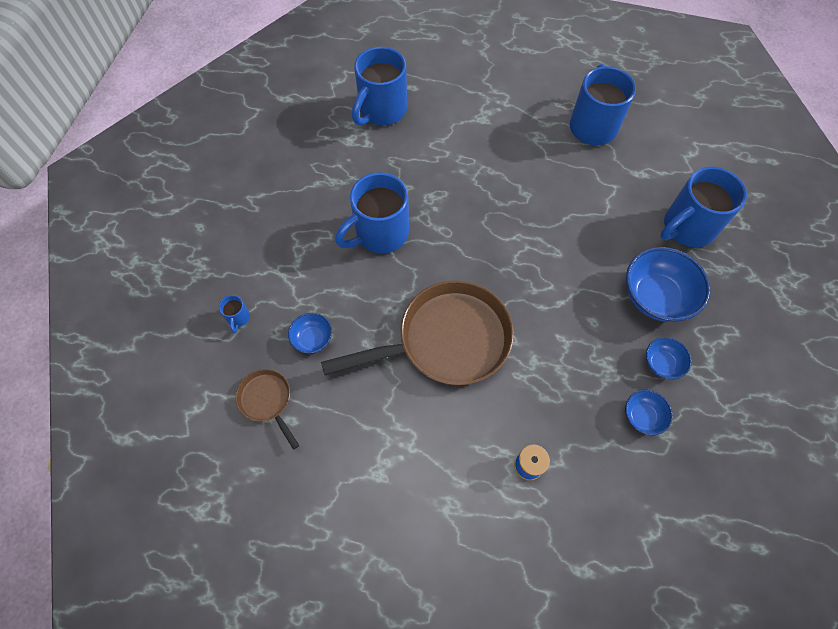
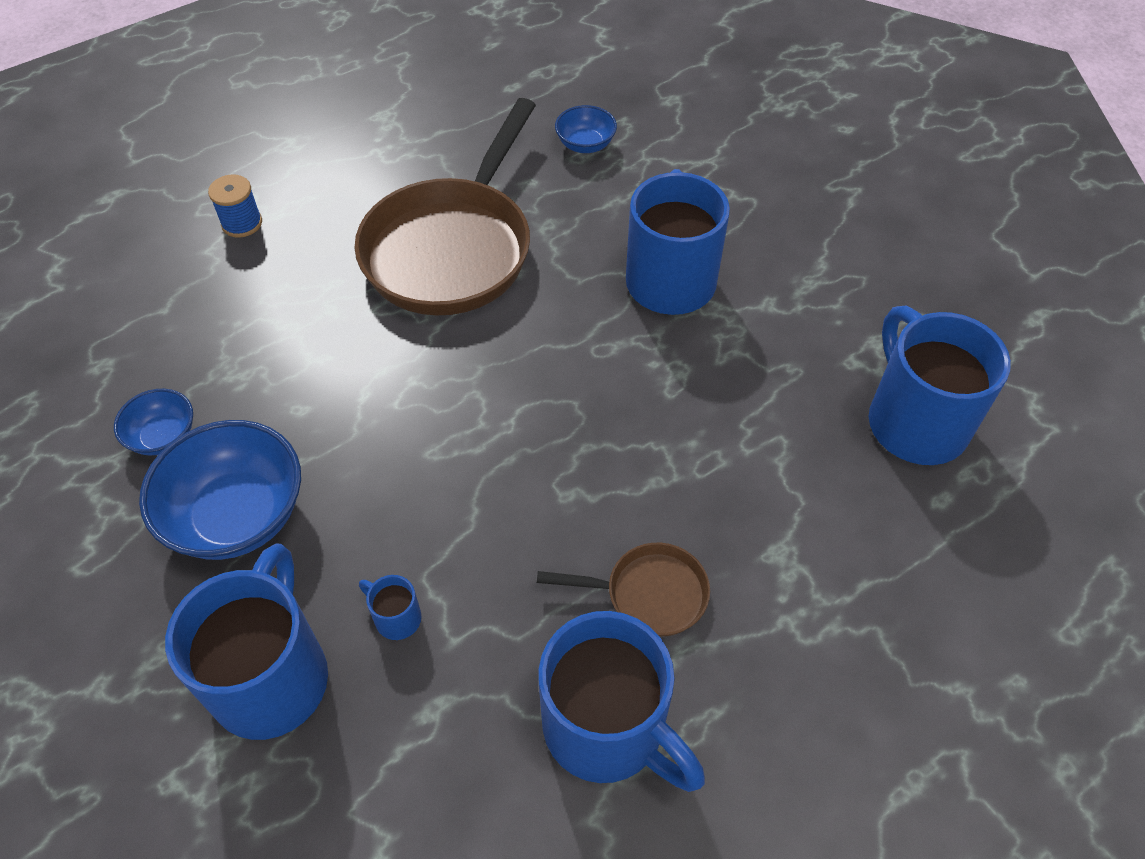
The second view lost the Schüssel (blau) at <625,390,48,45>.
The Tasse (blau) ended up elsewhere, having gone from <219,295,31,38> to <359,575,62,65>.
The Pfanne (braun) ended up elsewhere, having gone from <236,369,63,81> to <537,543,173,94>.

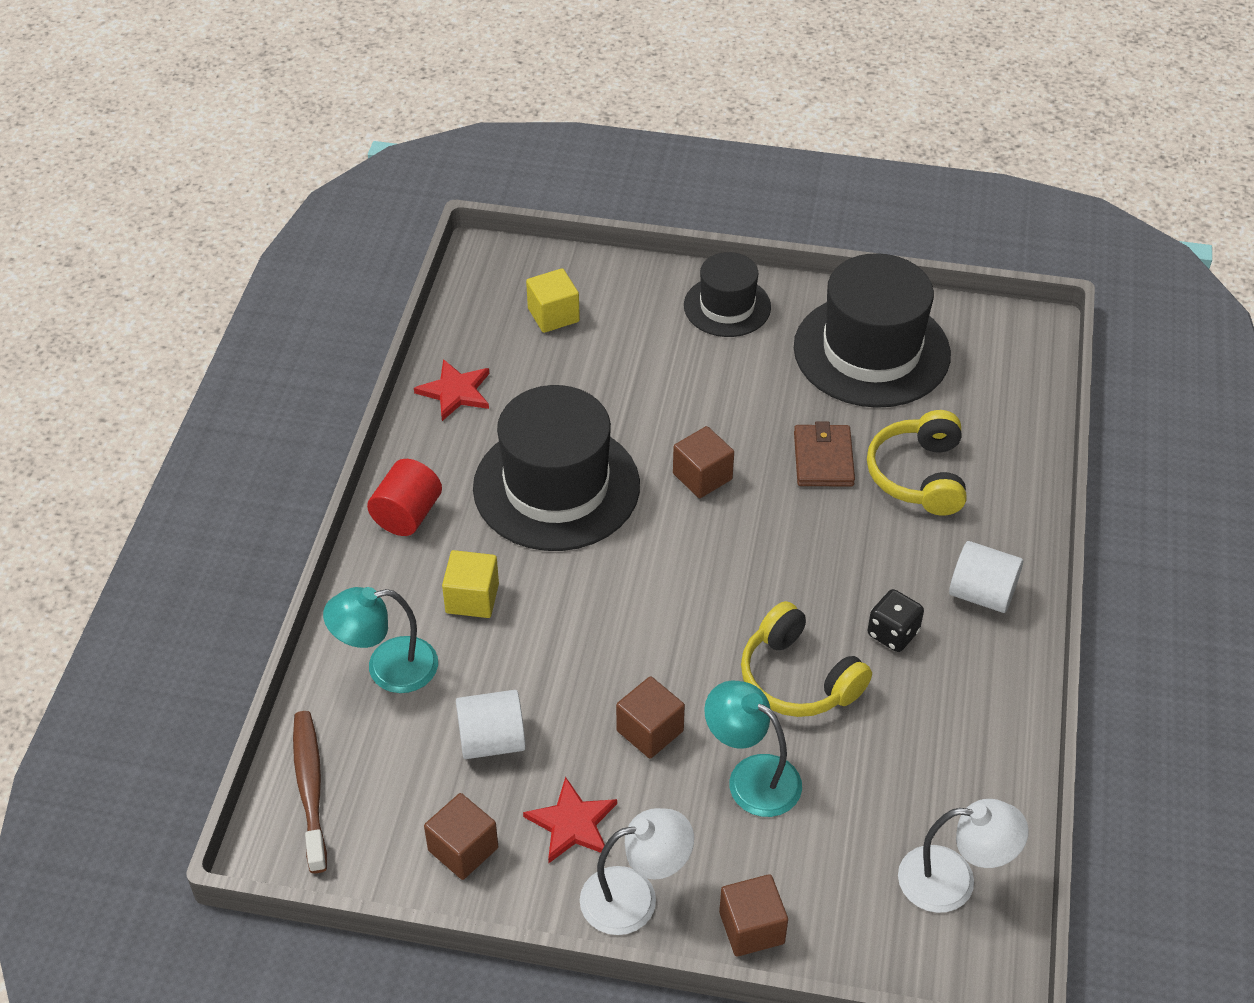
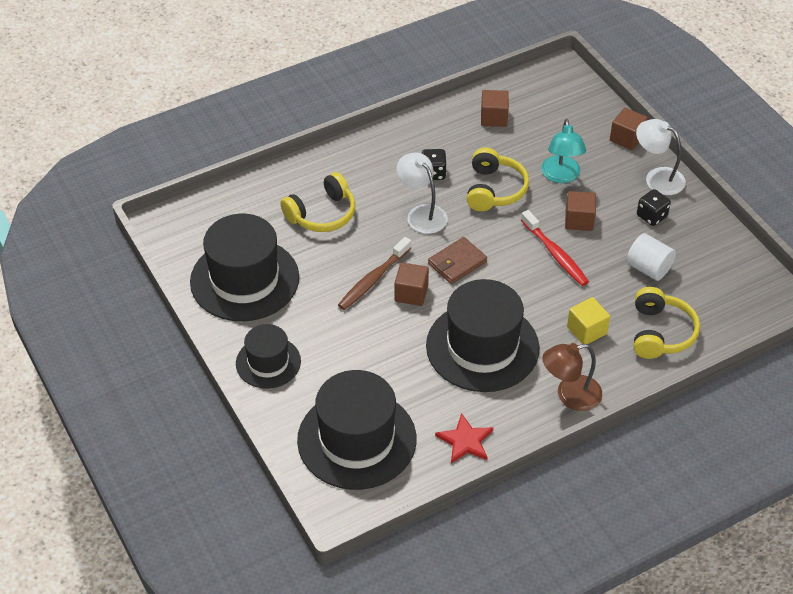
The second view lost the Vollzylinder (weiß) at <949,541,74,72>.
The second view gained the Zahnbürste (rot) at <521,210,68,76>.
The Zahnbürste (braun) ended up elsewhere, having gone from <293,711,34,162> to <338,237,73,73>.
The Kubus (braun) ended up elsewhere, having gone from <424,793,74,87> to <481,90,28,37>.
The Geldbörse (braun) ended up elsewhere, having gone from <794,422,61,65> to <428,237,59,47>.
The Lampe (weiß) ended up elsewhere, having gone from <898,799,131,114> to <397,152,51,82>.
Where the Lampe (türkis) stood at <323,587,115,106>, the Kopfhörer (gelb) came to stand at <634,287,66,72>.
Where the Vollzylinder (rot) stood at <367,459,75,77>, the Lampe (braun) came to stand at <542,343,60,68>.
Where the Stern (rot) stood at <523,777,94,86>, the Spielwürfel (schwarz) came to stand at <637,189,34,37>.
Where the Kubus (gelb) stood at <526,268,54,65>, the Hut (schwarz) came to stand at <297,370,119,120>.

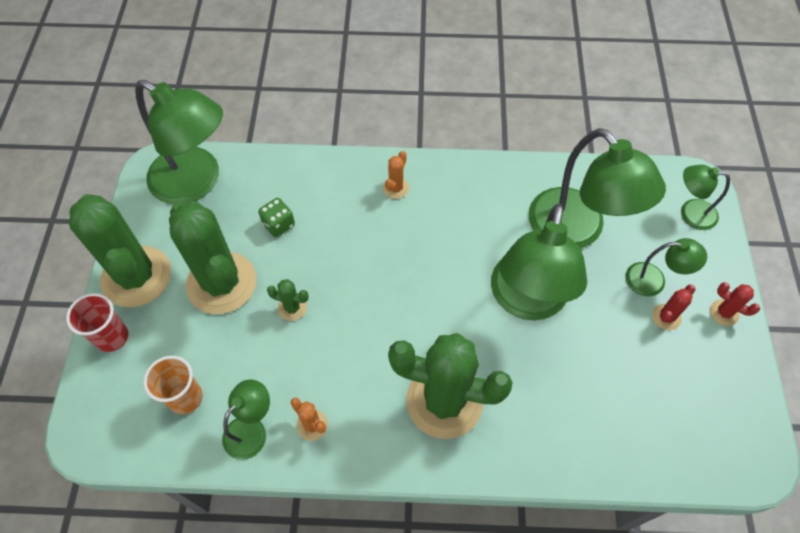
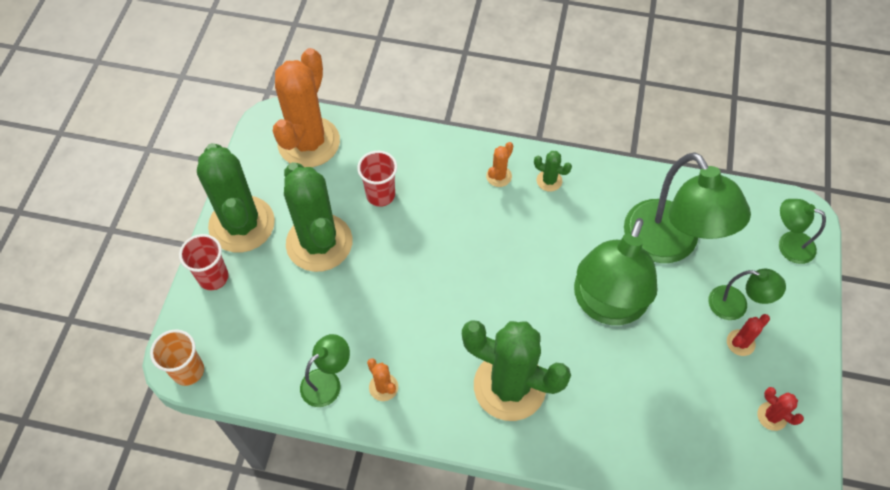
The Becher (orange) ended up elsewhere, having gone from <144,356,59,58> to <150,330,54,56>.
The Kaktus (grün) ended up elsewhere, having gone from <267,279,42,42> to <534,151,38,41>.
The Kaktus (rot) ended up elsewhere, having gone from <710,282,50,44> to <757,387,47,44>.
Where the Lampe (grün) stood at <135,80,88,124>, the Kaktus (orange) came to stand at <273,48,67,119>.
Where the Spielwürfel (grün) stood at <258,198,37,39>, the Becher (rot) came to stand at <357,151,40,56>.

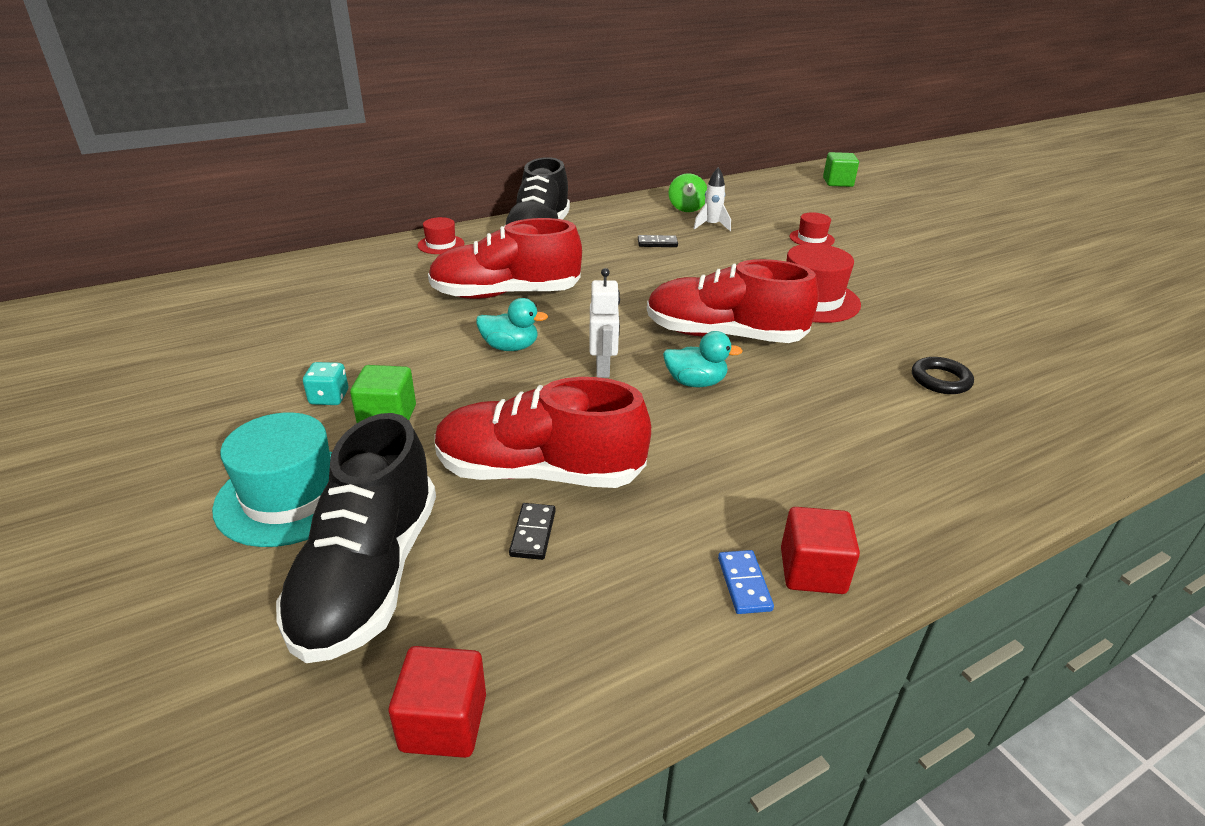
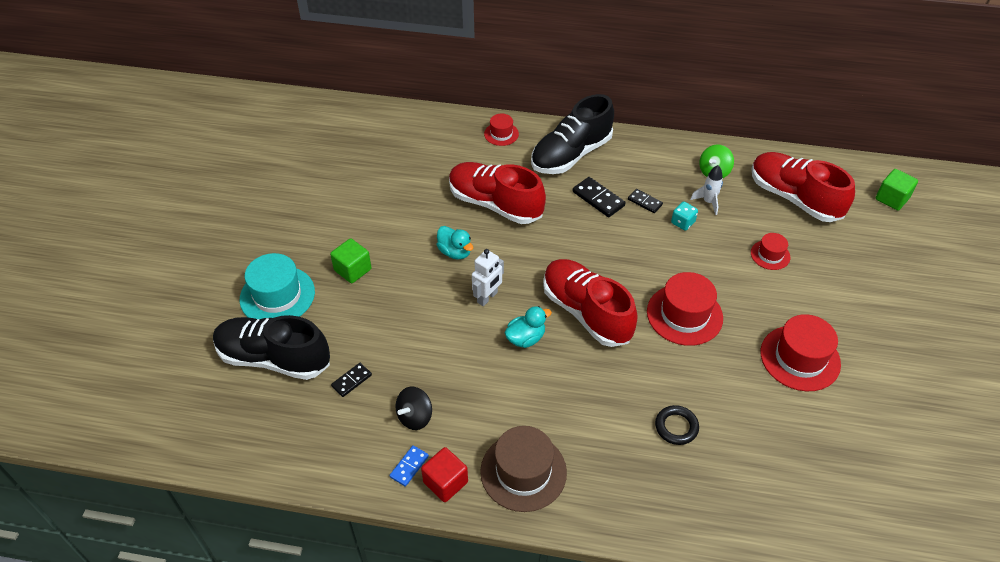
The second view lost the Kubus (rot) at <389,646,97,112>.
The second view gained the Kreisel (schwarz) at <395,386,37,44>.
The second view gained the Hut (braun) at <480,426,87,86>.
The second view gained the Dominostein (schwarz) at <573,177,52,40>.
The second view gained the Hut (rot) at <760,314,81,77>.
The Spielwürfel (türkis) ended up elsewhere, having gone from <303,362,45,43> to <671,202,27,29>.
The Schuh (rot) ended up elsewhere, having gone from <435,377,216,111> to <751,152,104,70>.
The Schuh (schwarz) at <276,413,160,250> ended up facing another way, 60 degrees clockwise from before.
The Ente (türkis) at <663,331,80,56> ended up facing another way, 75 degrees counterclockwise from before.

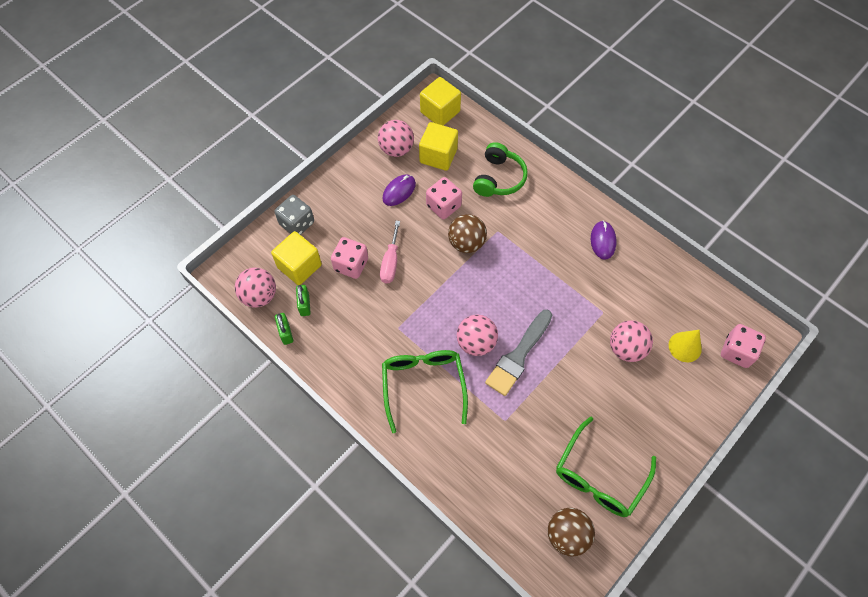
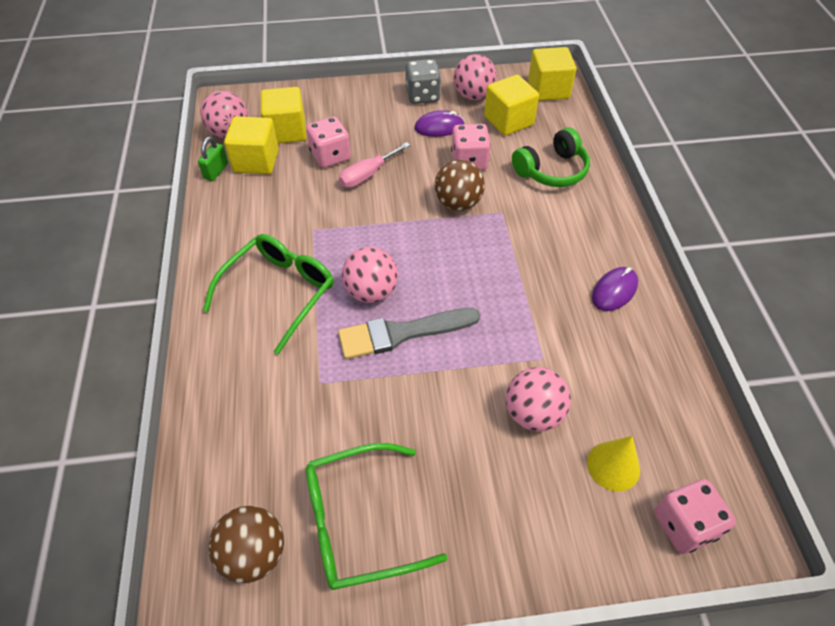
The Spielwürfel (grau) ended up elsewhere, having gone from <275,195,39,40> to <405,59,36,45>.
Where the Vorhängeschloss (grün) stood at <296,285,15,31>, the Kubus (gelb) came to stand at <224,116,55,58>.

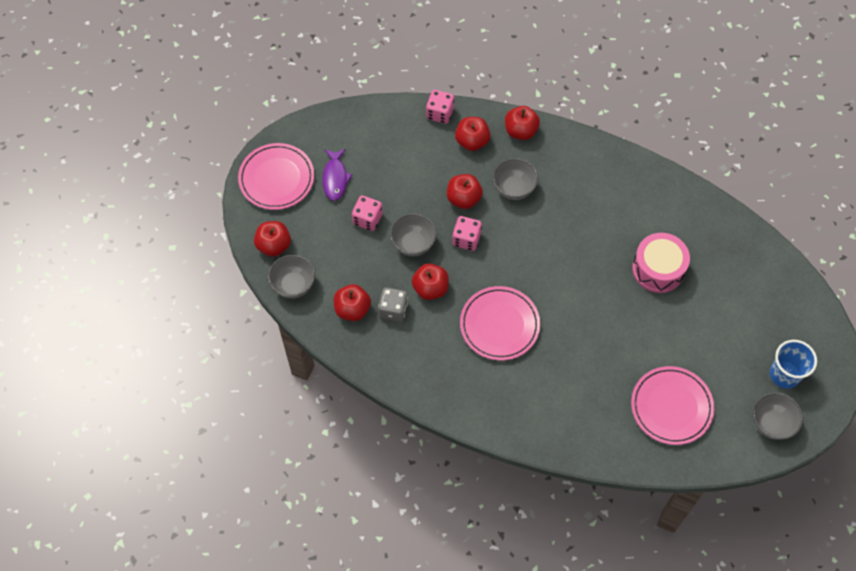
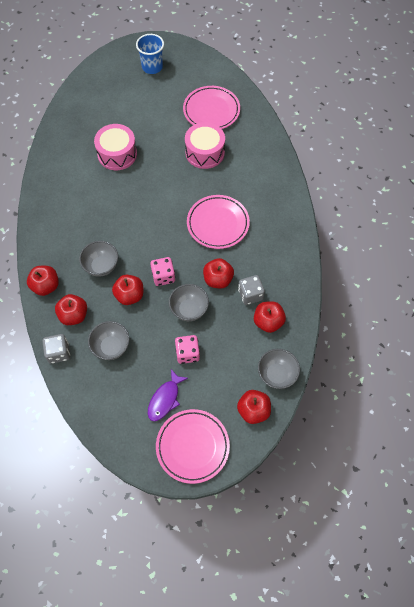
The second view gained the Trommel (rosa) at <185,122,40,47>.
The Schüssel (grau) ended up elsewhere, having gone from <753,393,50,47> to <88,321,41,39>.
What was the Spielwürfel (rosa) at <426,90,28,34> turned into the Spielwürfel (grau) at <42,334,28,30>.
The Fisch (lila) at <322,149,30,52> ended up facing another way, 150 degrees clockwise from before.

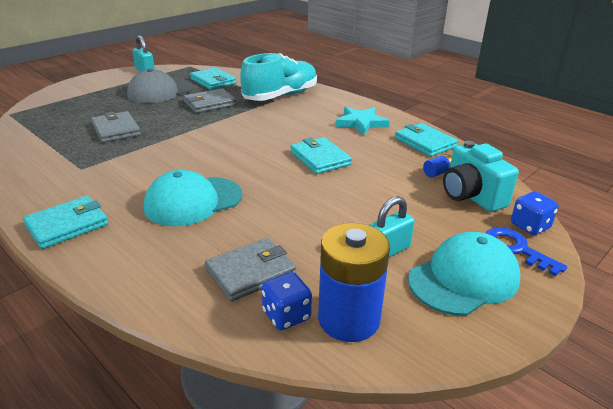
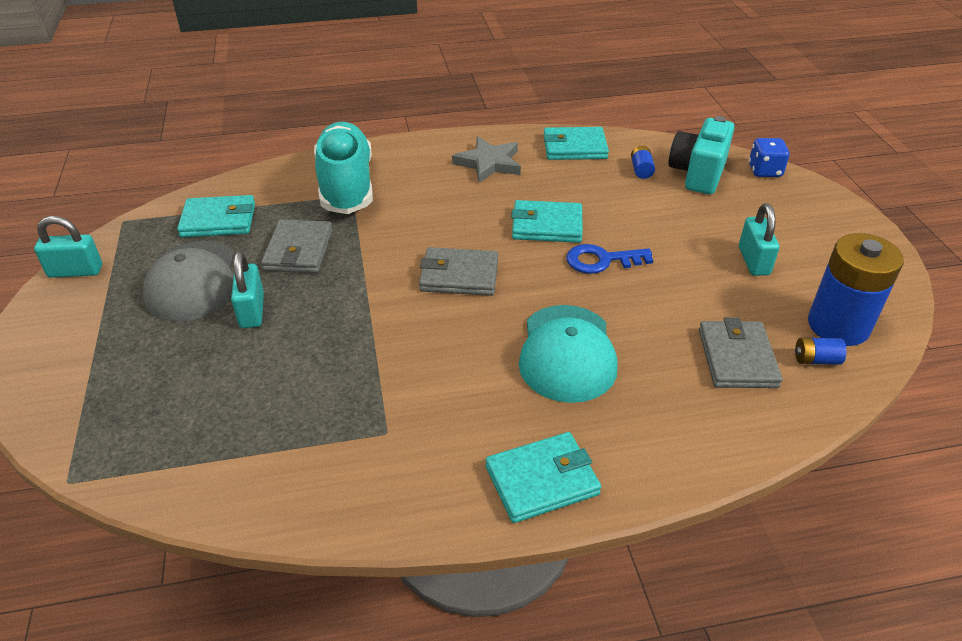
The second view lost the Kappe (türkis) at <408,232,112,84>.
The second view gained the Vorhängeschloss (türkis) at <231,251,33,77>.
The Geldbörse (grau) ended up elsewhere, having gone from <91,111,50,32> to <419,247,79,49>.
The Schlüssel (blau) ended up elsewhere, having gone from <486,227,81,50> to <566,244,87,30>.
Where the Spielwürfel (blau) stood at <262,272,50,58>, the Batterie (blau) came to stand at <795,338,51,27>.
What was the Stern (türkis) at <335,107,55,28> turned into the Stern (grau) at <452,137,69,46>.
The Geldbörse (türkis) at <23,196,85,53> ended up facing another way, 75 degrees clockwise from before.
The Kamera (türkis) at <443,141,76,71> ended up facing another way, 105 degrees clockwise from before.

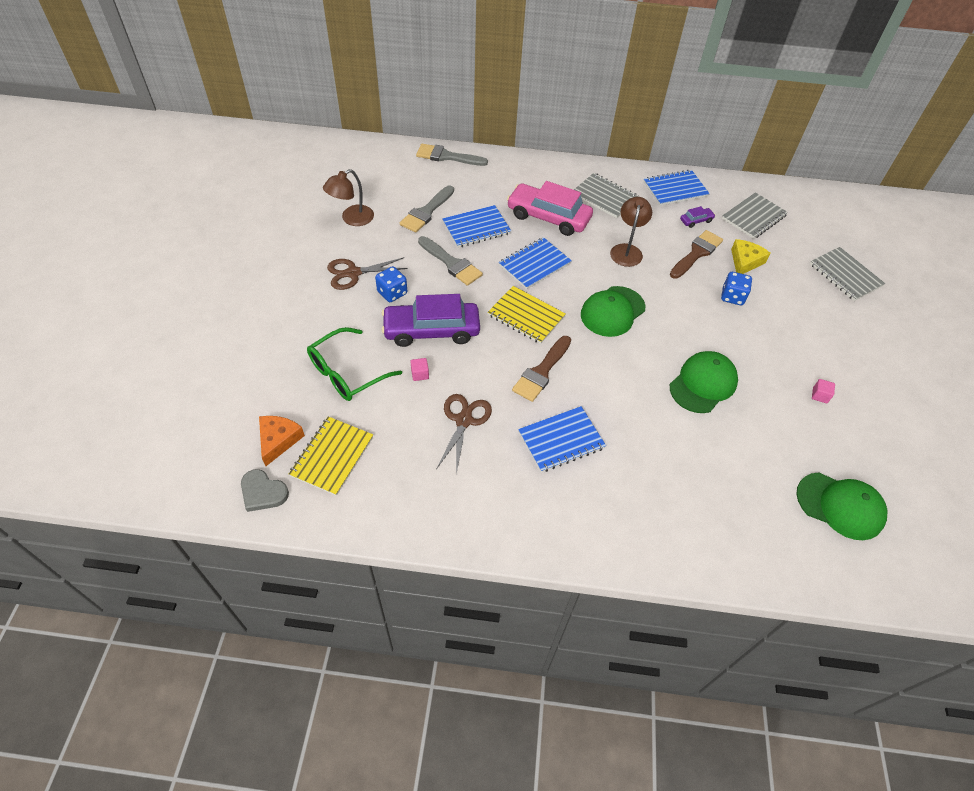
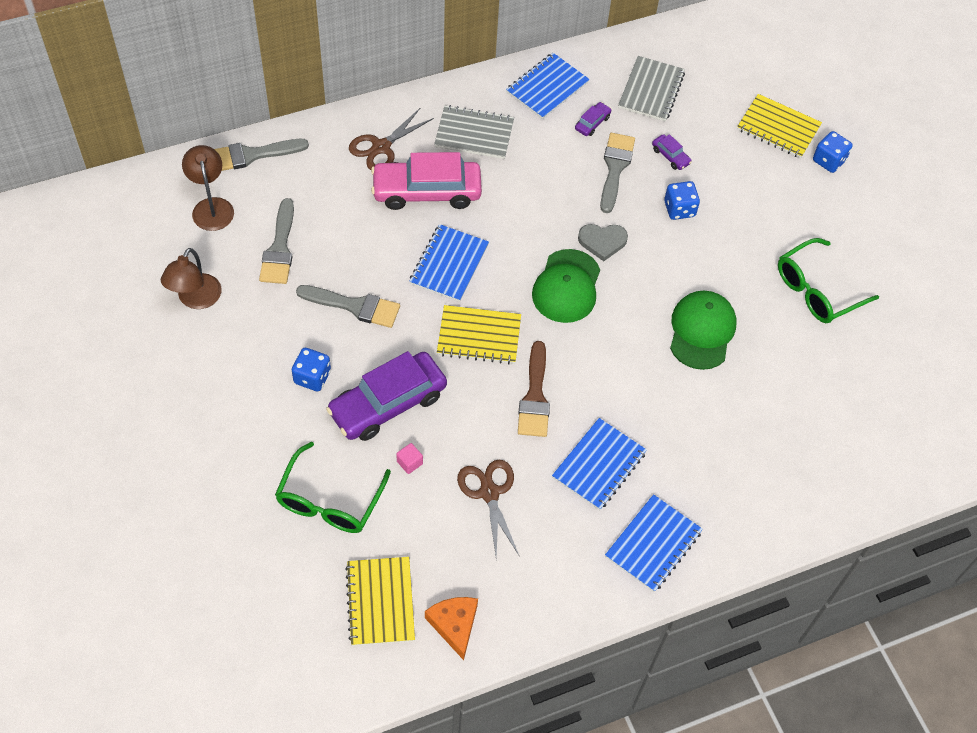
The second view lost the Kappe (grün) at <797,472,90,68>.
The second view gained the Spielwürfel (blau) at <813,131,40,42>.
The Herz (grau) ended up elsewhere, having gone from <241,469,48,43> to <578,224,50,37>.
The Käse (orange) ended up elsewhere, having gone from <259,416,46,50> to <425,597,53,63>.
The Schere (braun) ended up elsewhere, having gone from <327,257,81,33> to <349,108,85,62>.
The Notizbuch (blau) ended up elsewhere, having gone from <442,205,69,43> to <605,494,98,98>.
The Lampe (braun) ended up elsewhere, having gone from <610,197,42,70> to <182,145,52,86>.
Where the Käse (gelb) stood at <731,239,40,35>, the Auto (lila) came to stand at <652,134,40,36>.
Where the Kubus (rosa) stood at <812,379,23,24>, the Brille (grün) came to stand at <778,238,101,85>.
What was the Pinsel (braun) at <670,230,53,49> turned into the Pinsel (grau) at <600,133,35,80>.
What was the Notizbuch (grau) at <810,247,75,54> turned into the Notizbuch (gelb) at <737,94,85,64>.

